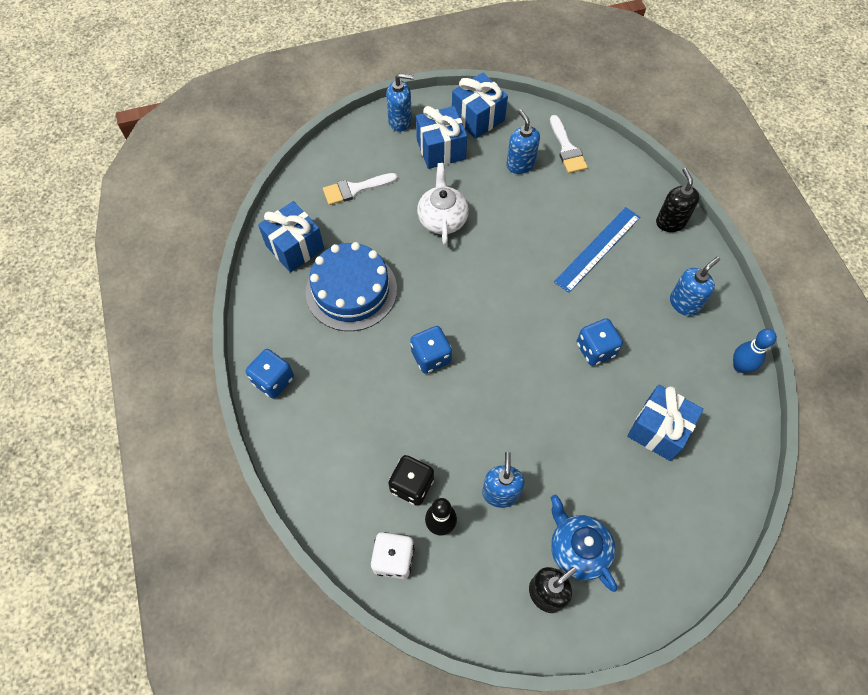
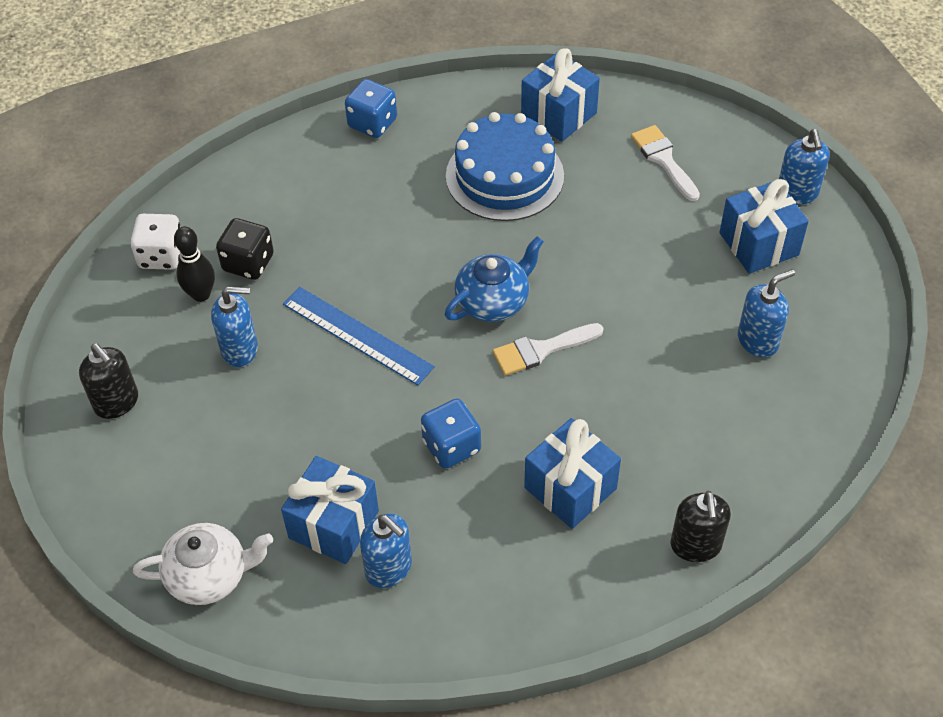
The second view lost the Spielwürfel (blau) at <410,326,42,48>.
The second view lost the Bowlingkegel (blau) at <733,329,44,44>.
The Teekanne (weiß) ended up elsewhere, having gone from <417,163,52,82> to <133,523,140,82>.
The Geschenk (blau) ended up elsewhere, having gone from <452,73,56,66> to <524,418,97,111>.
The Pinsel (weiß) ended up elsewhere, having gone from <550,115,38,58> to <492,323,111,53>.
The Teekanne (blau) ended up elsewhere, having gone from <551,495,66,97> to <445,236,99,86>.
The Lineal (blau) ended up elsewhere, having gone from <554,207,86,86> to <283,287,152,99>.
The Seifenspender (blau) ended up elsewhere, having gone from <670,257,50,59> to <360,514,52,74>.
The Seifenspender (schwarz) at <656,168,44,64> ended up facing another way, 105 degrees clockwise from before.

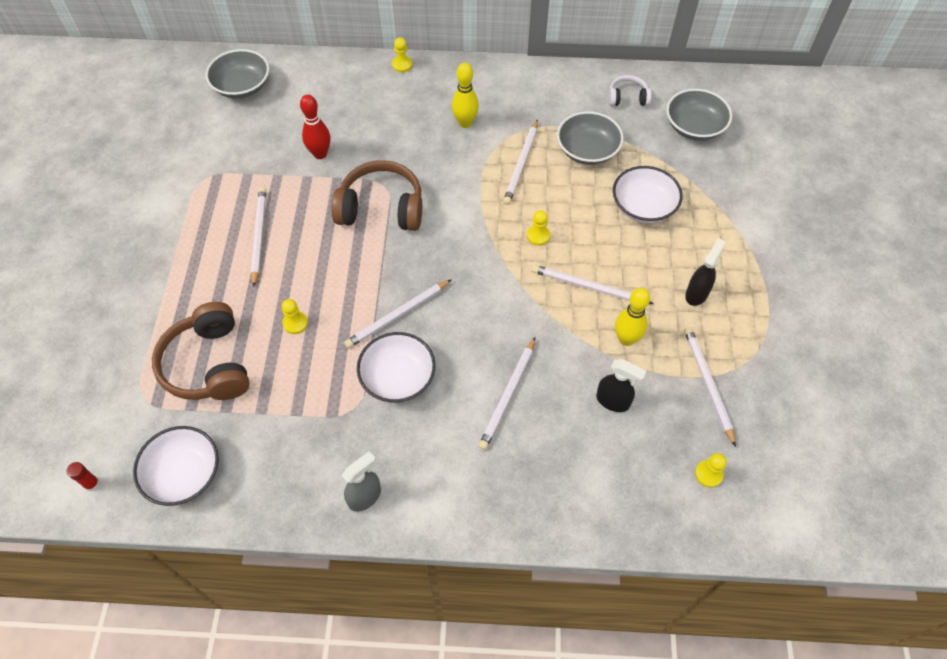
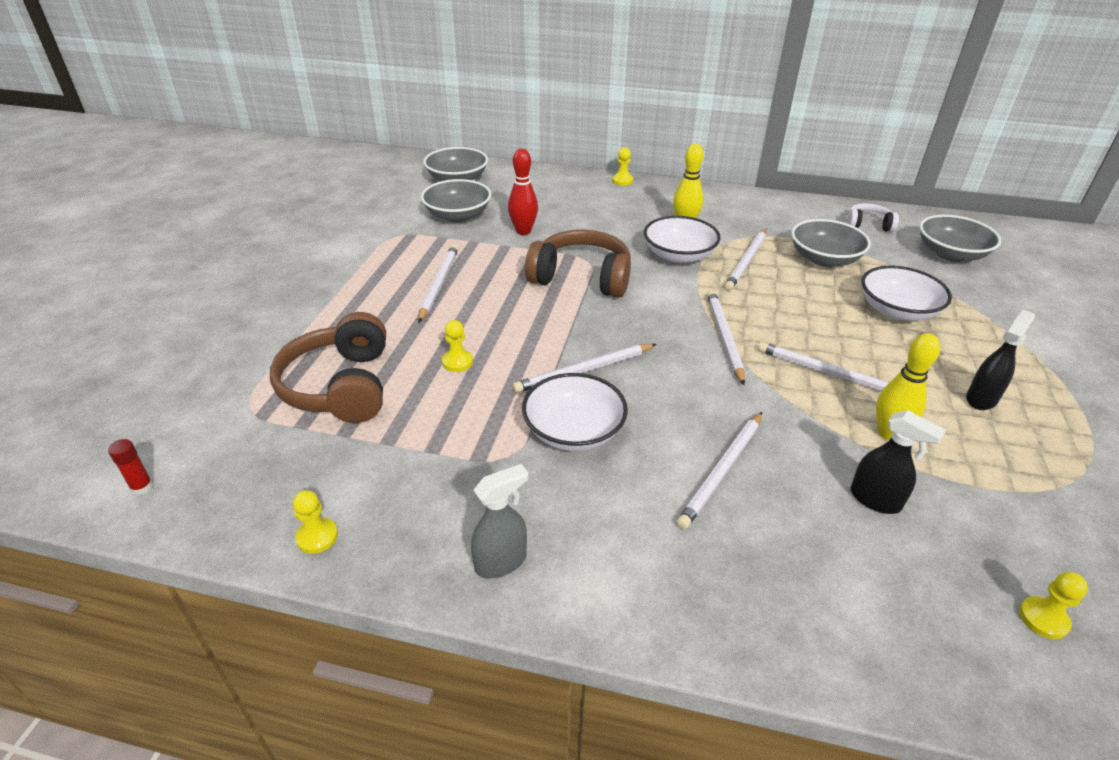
The second view gained the Schüssel (grau) at <421,179,70,43>.
The Schüssel (weiß) ended up elsewhere, having gone from <133,426,86,80> to <644,216,77,47>.
The Bauer (gelb) ended up elsewhere, having gone from <527,210,23,36> to <293,490,45,64>.
The Bleistift (weiß) ended up elsewhere, having gone from <684,327,52,120> to <707,290,38,95>.

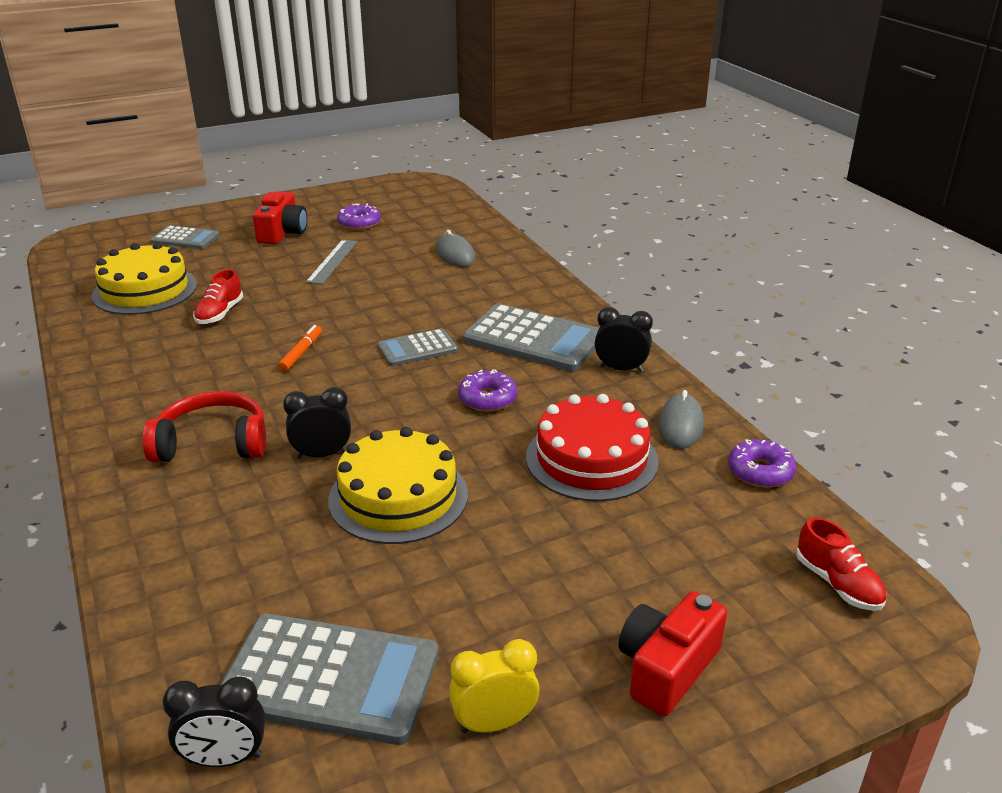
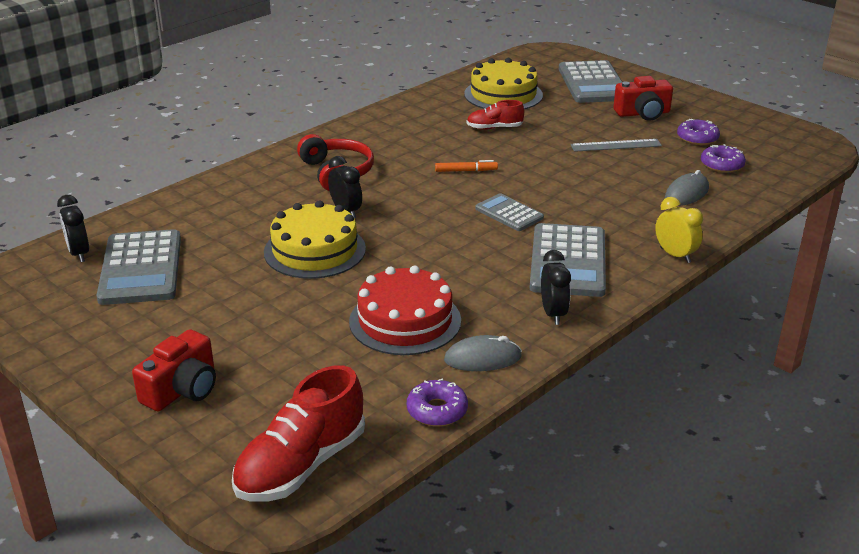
The Wecker (gelb) ended up elsewhere, having gone from <449,639,90,94> to <655,197,48,66>.
The Donut (lila) ended up elsewhere, having gone from <458,369,59,43> to <701,144,45,29>.
The Kamera (rot) at <618,591,109,125> ended up facing another way, 105 degrees clockwise from before.
The size of the Taschenrechner (grau) at <151,225,69,24> changed by a factor of 1.77.
The size of the Schuh (rot) at <796,517,91,94> changed by a factor of 1.80.

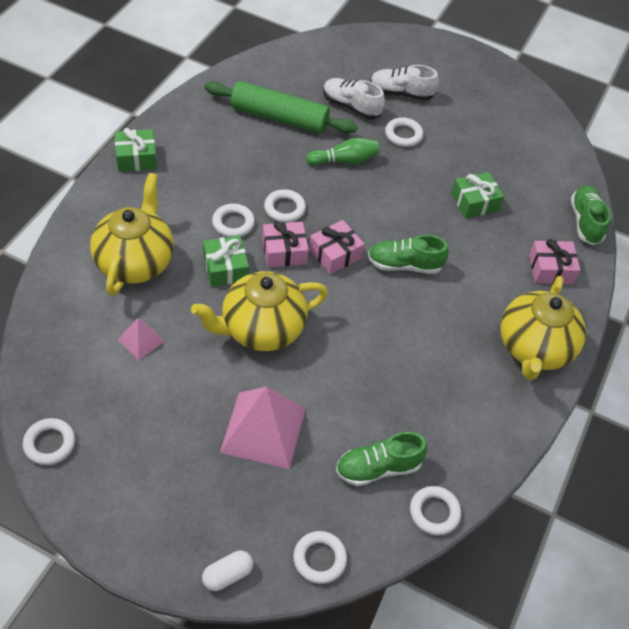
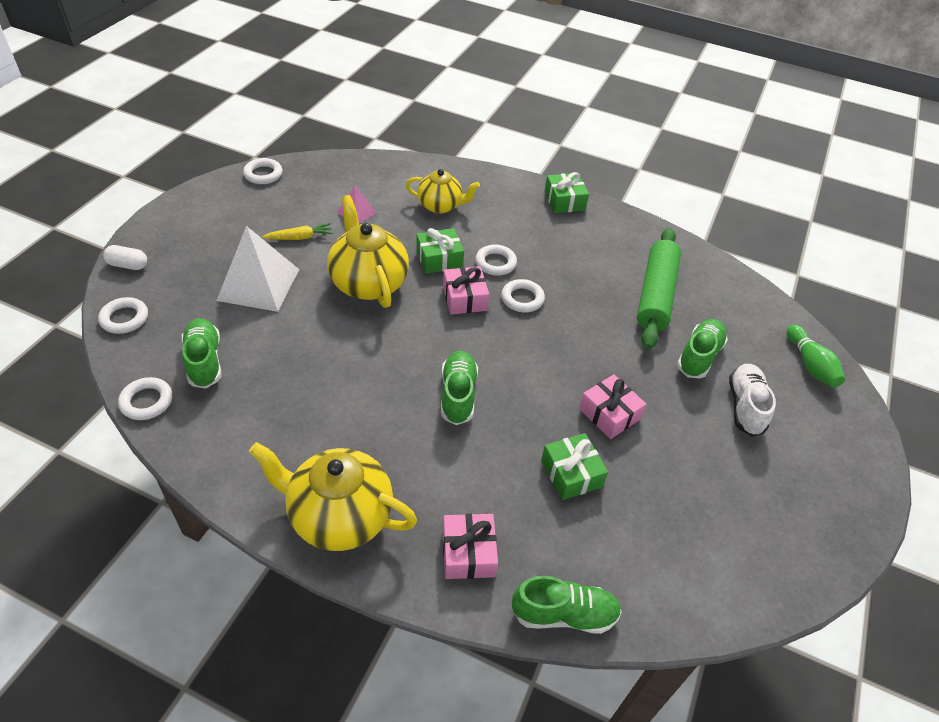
The second view lost the Ring (weiß) at <385,117,38,30>.
The second view gained the Karotte (gelb) at <262,223,71,17>.
The Bowlingkegel (grün) ended up elsewhere, having gone from <306,138,73,28> to <786,325,59,63>.
The Geschenk (rosa) ended up elsewhere, having gone from <309,220,56,54> to <579,374,68,65>.
What was the Pyramide (rosa) at <220,387,86,82> turned into the Pyramide (weiß) at <216,226,83,86>.
What was the Schuh (weiß) at <323,78,62,41> turned into the Schuh (grün) at <677,319,51,60>.
The Kapsel (weiß) at <202,551,51,40> ended up facing another way, 45 degrees counterclockwise from before.
The size of the Teekanne (gelb) at <90,173,84,123> changed by a factor of 0.63.

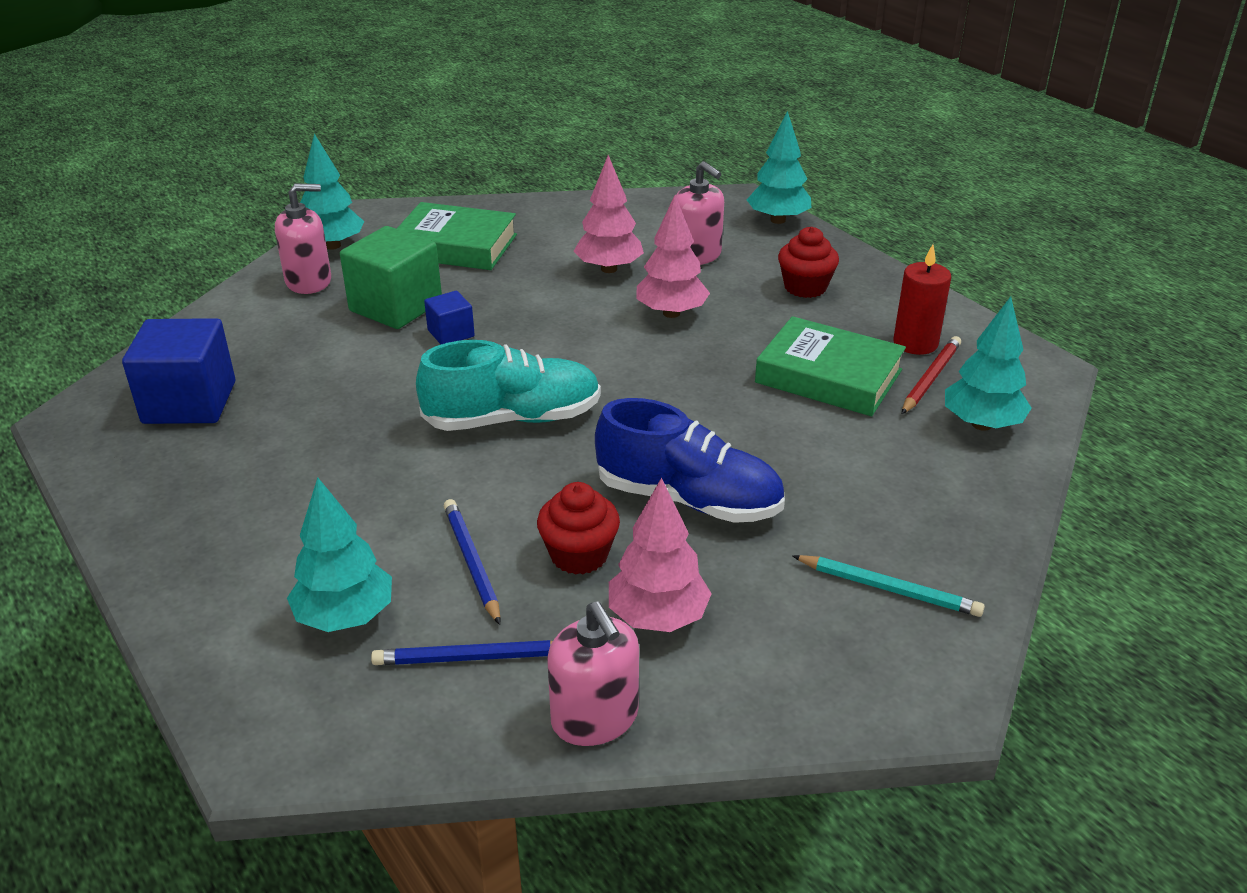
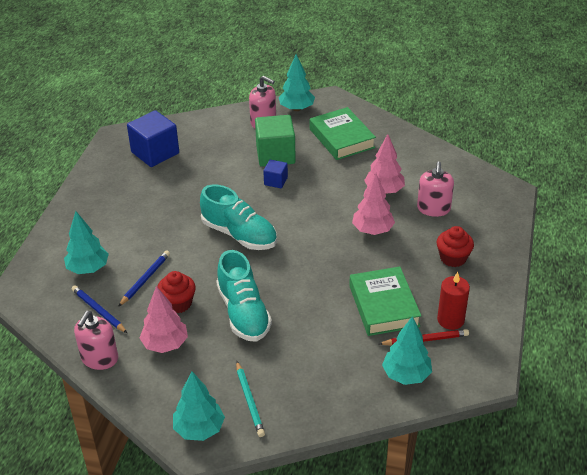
The Baum (türkis) ended up elsewhere, having gone from <747,111,64,113> to <173,371,52,70>.
What was the Schuh (blau) at <595,398,190,125> turned into the Schuh (türkis) at <216,250,56,92>.

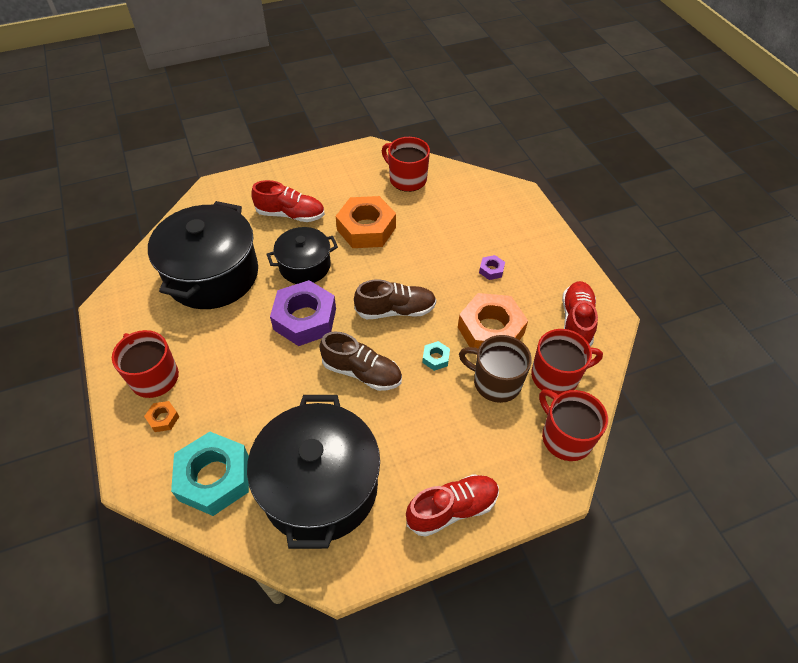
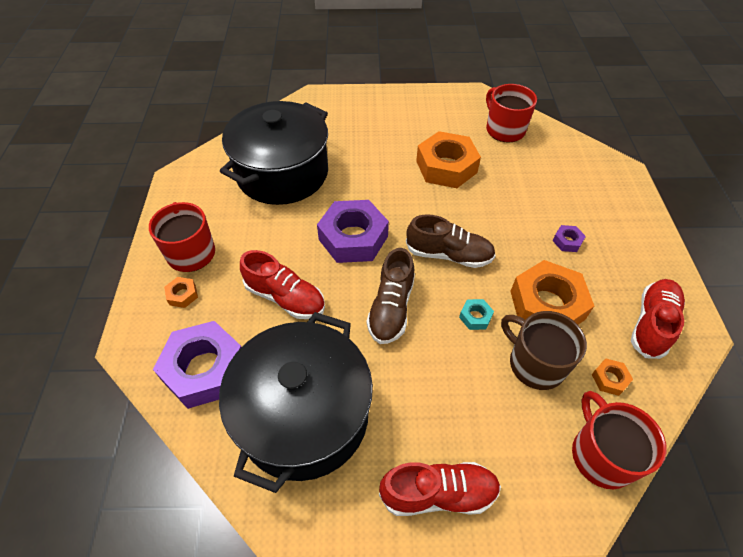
The second view lost the Kochtopf (schwarz) at <266,227,72,57>.
The Schuh (rot) ended up elsewhere, having gone from <251,180,74,42> to <240,250,85,69>.
Where the Tasse (rot) stood at <531,329,72,66>, the Sechskantmutter (orange) came to stand at <592,358,41,38>.
What was the Sechskantmutter (türkis) at <171,432,78,84> turned into the Sechskantmutter (lila) at <153,321,88,88>.
The Schuh (braun) at <319,331,83,60> ended up facing another way, 60 degrees clockwise from before.

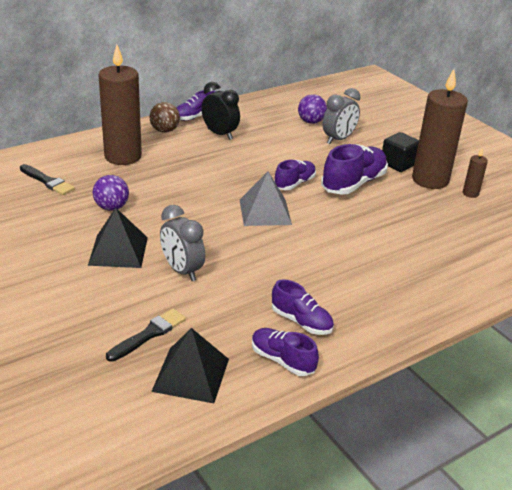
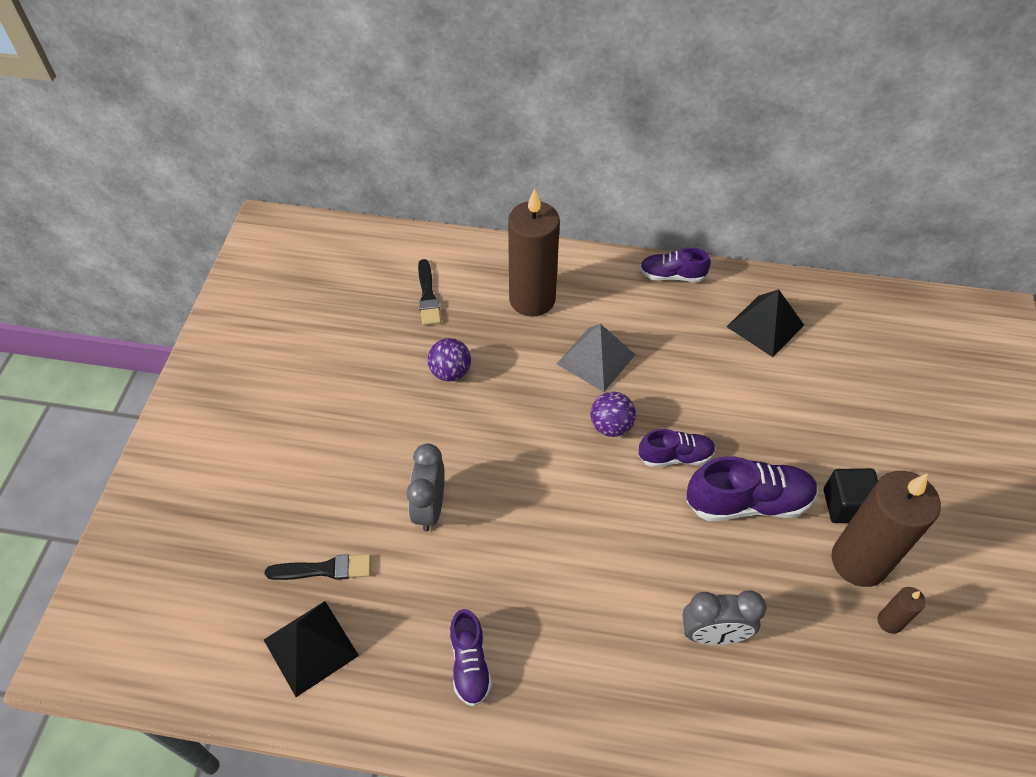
The second view lost the Ball (braun) at <149,102,31,31>.
The second view lost the Wecker (schwarz) at <201,82,39,58>.
The second view lost the Schuh (lila) at <252,328,67,48>.
The Pyramide (schwarz) ended up elsewhere, having gone from <88,208,60,60> to <727,289,77,68>.
The Pyramide (grau) ended up elsewhere, having gone from <240,172,52,54> to <557,324,78,68>.
The Ball (lila) ended up elsewhere, having gone from <298,94,29,30> to <591,392,45,45>.
The Wecker (grau) ended up elsewhere, having gone from <323,88,37,56> to <682,590,85,55>.

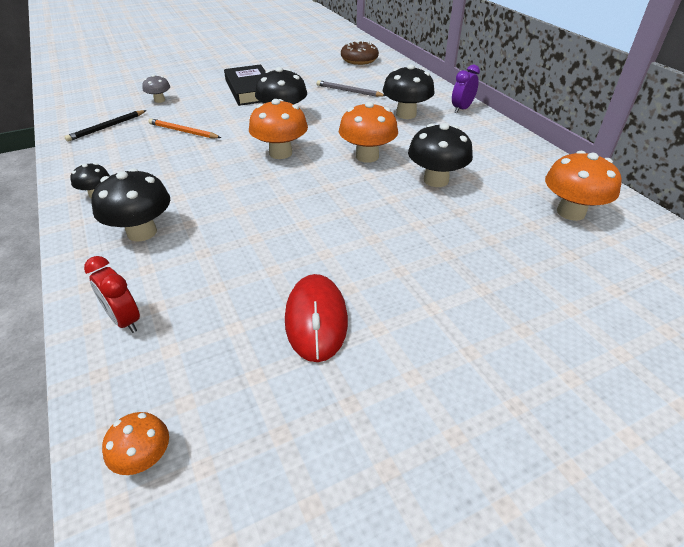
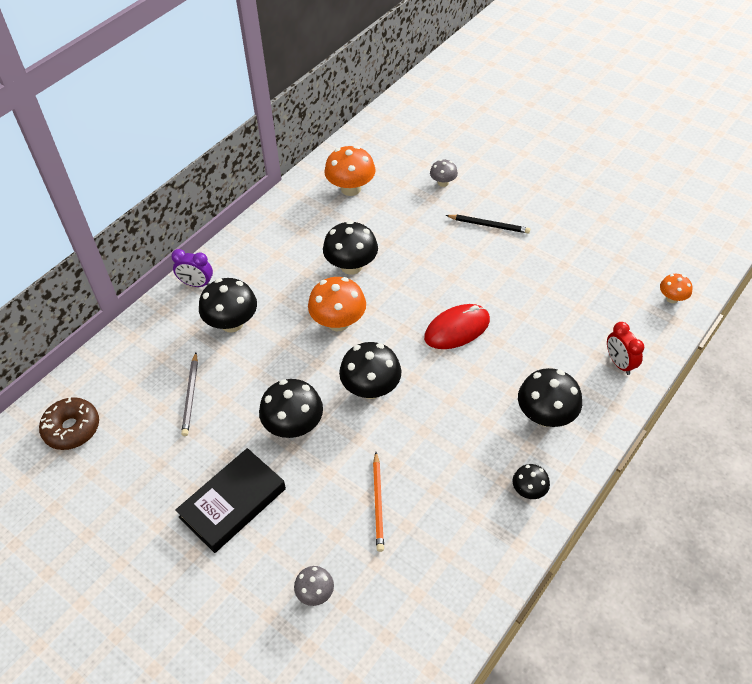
The second view gained the Pilz (grau) at <430,159,28,28>.
The Bleistift (schwarz) ended up elsewhere, having gone from <65,110,82,32> to <445,215,85,19>.
The Computermaus (rot) ended up elsewhere, having gone from <285,274,63,88> to <424,304,66,45>.
What was the Pilz (orange) at <249,99,59,60> turned into the Pilz (schwarz) at <339,342,62,57>.
The Wecker (rot) at <84,256,56,77> ended up facing another way, 135 degrees clockwise from before.

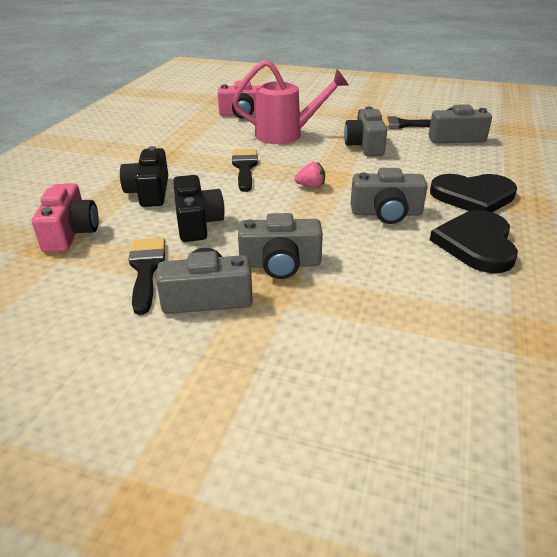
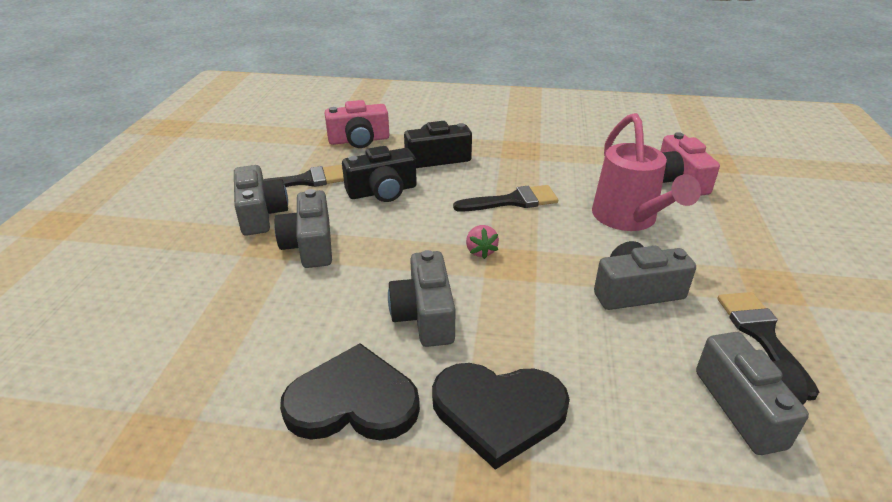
The Herz (schwarz) at <430,174,87,38> ended up facing another way, 75 degrees counterclockwise from before.

